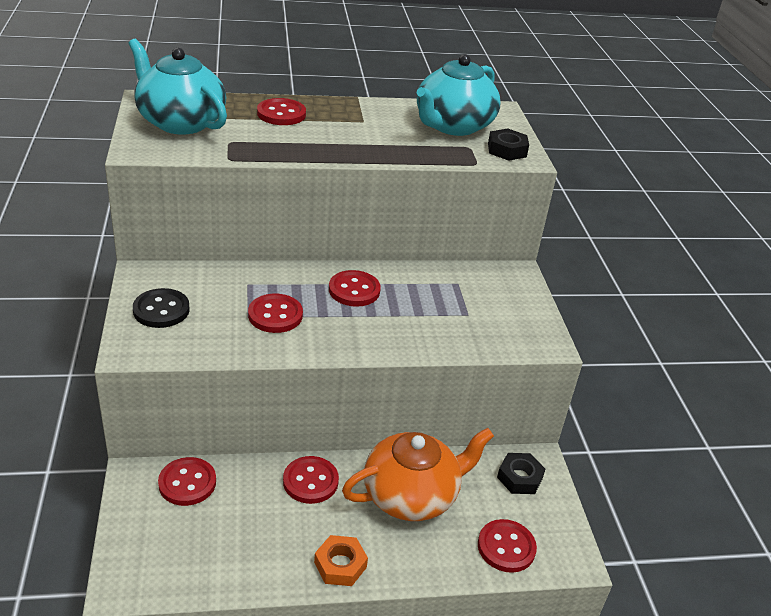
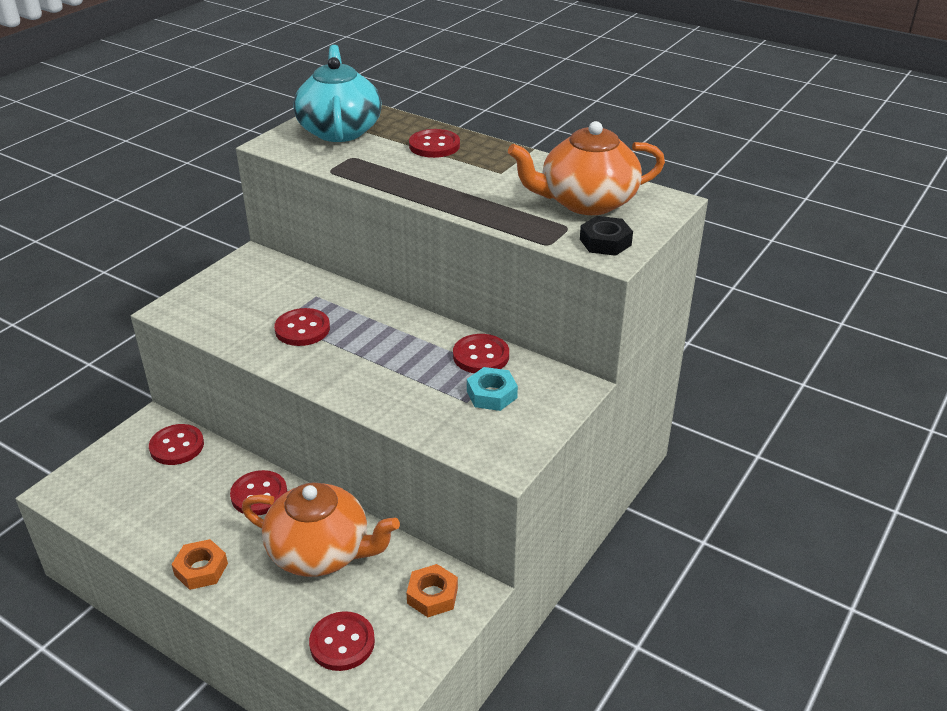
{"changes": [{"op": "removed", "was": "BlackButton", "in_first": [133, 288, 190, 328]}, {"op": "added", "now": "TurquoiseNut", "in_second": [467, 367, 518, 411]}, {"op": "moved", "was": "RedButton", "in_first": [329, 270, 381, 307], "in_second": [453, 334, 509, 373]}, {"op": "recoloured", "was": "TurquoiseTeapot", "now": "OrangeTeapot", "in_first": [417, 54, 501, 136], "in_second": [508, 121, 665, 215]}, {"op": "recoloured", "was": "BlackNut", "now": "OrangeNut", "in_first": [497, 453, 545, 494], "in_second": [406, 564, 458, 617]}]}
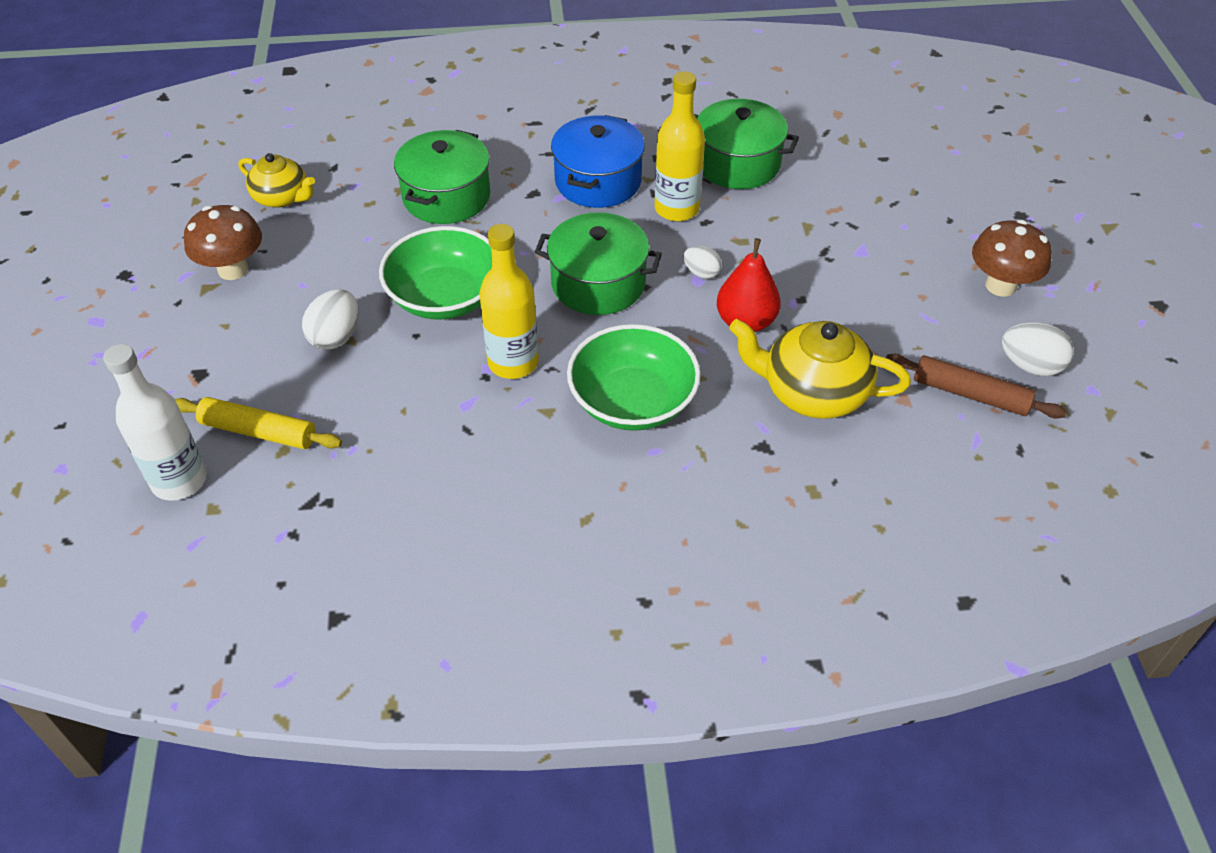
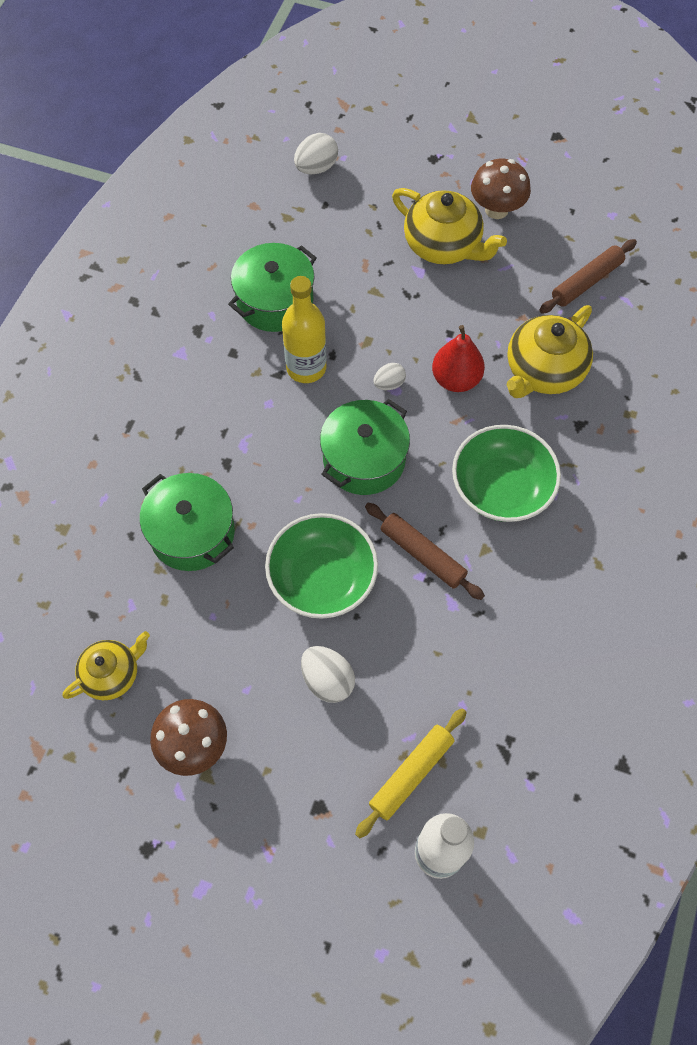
{"changes": [{"op": "removed", "was": "BluePot", "in_first": [551, 115, 645, 208]}, {"op": "added", "now": "YellowTeapot", "in_second": [392, 188, 507, 264]}, {"op": "moved", "was": "WhiteEgg", "in_first": [1002, 322, 1073, 376], "in_second": [294, 133, 338, 175]}, {"op": "replaced", "was": "YellowBottle", "now": "BrownRollingPin", "in_first": [479, 224, 539, 379], "in_second": [365, 503, 485, 600]}]}
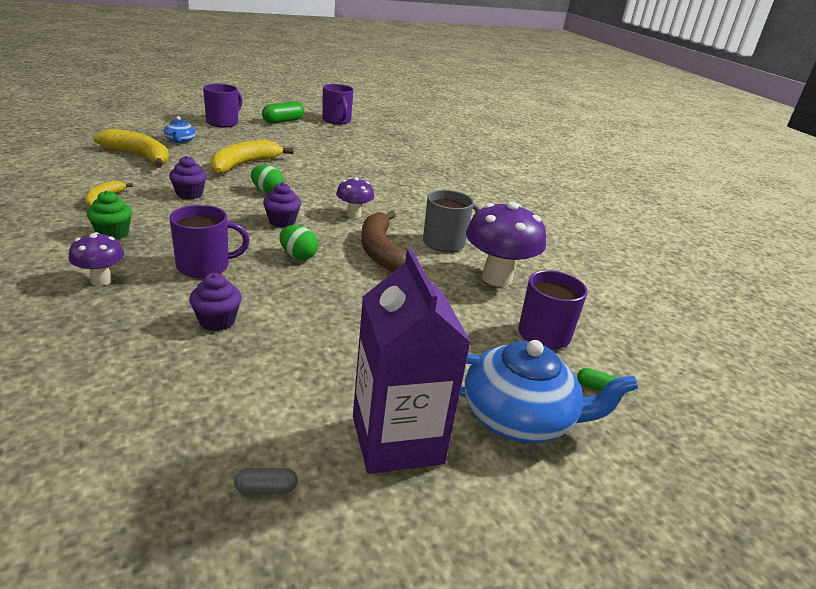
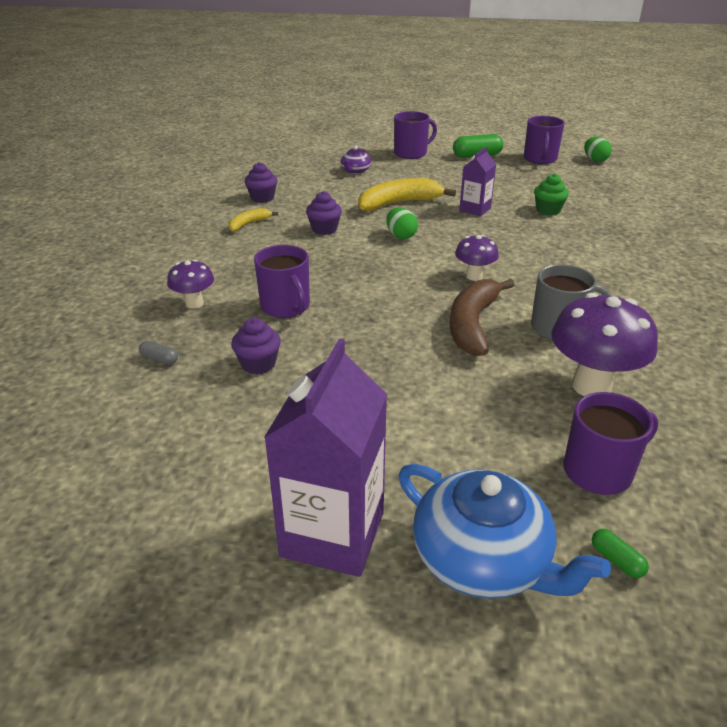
{"changes": [{"op": "removed", "was": "YellowBanana", "in_first": [93, 129, 169, 168]}, {"op": "added", "now": "PurpleCarton", "in_second": [459, 147, 496, 216]}, {"op": "moved", "was": "GreenCupcake", "in_first": [87, 191, 132, 240], "in_second": [534, 174, 569, 216]}, {"op": "moved", "was": "GreyCapsule", "in_first": [234, 468, 298, 494], "in_second": [139, 341, 178, 365]}, {"op": "moved", "was": "PurpleCupcake", "in_first": [263, 182, 301, 228], "in_second": [245, 162, 277, 203]}, {"op": "moved", "was": "GreenEgg", "in_first": [279, 225, 318, 260], "in_second": [584, 137, 612, 162]}, {"op": "recoloured", "was": "BlueTeapot", "now": "PurpleTeapot", "in_first": [164, 116, 196, 144], "in_second": [341, 146, 371, 174]}, {"op": "turned", "was": "PurpleMug", "in_first": [169, 205, 250, 278], "in_second": [254, 245, 310, 318], "clockwise": 45}]}
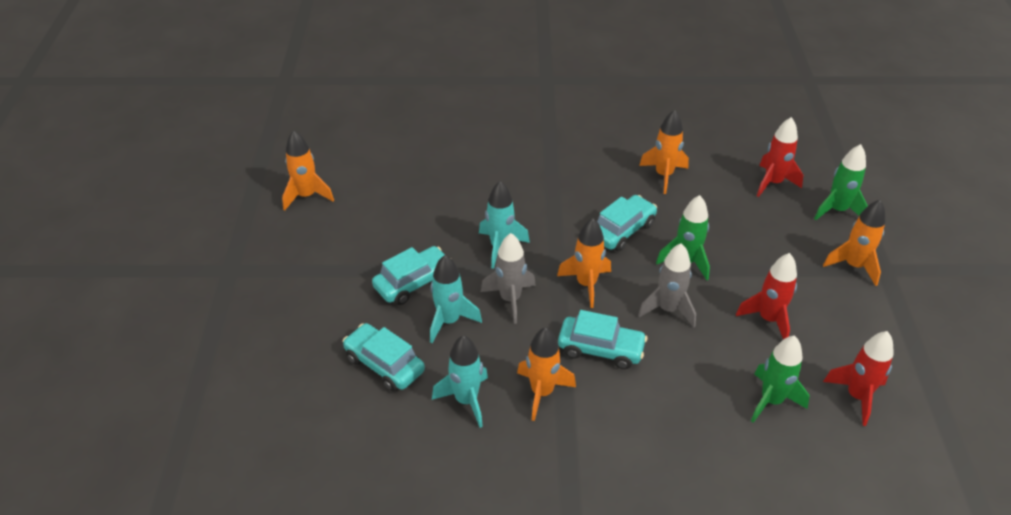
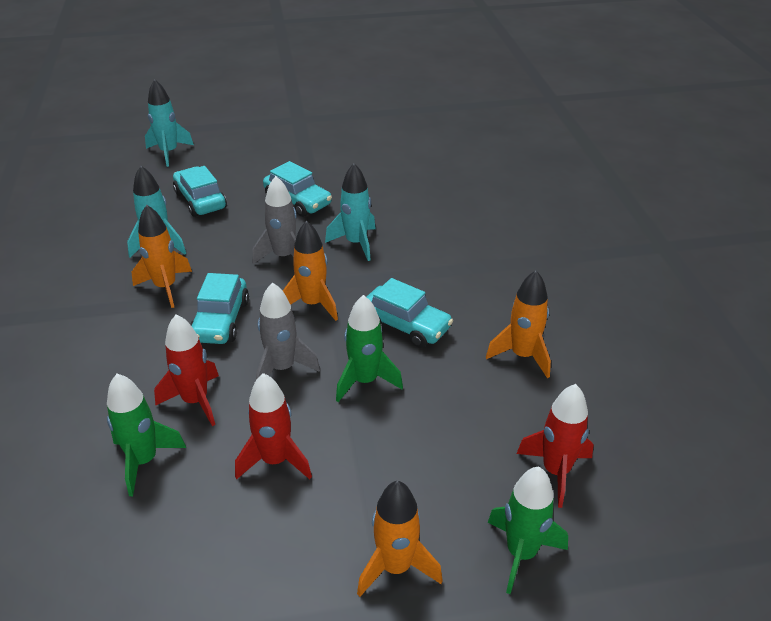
{"changes": [{"op": "removed", "was": "OrangeRocket", "in_first": [282, 130, 334, 211]}, {"op": "moved", "was": "TurquoiseRocket", "in_first": [430, 255, 482, 343], "in_second": [145, 79, 194, 167]}, {"op": "moved", "was": "RedRocket", "in_first": [823, 331, 893, 426], "in_second": [154, 315, 219, 426]}, {"op": "turned", "was": "TurquoiseCar", "in_first": [343, 323, 425, 392], "in_second": [173, 166, 227, 217], "clockwise": -60}]}
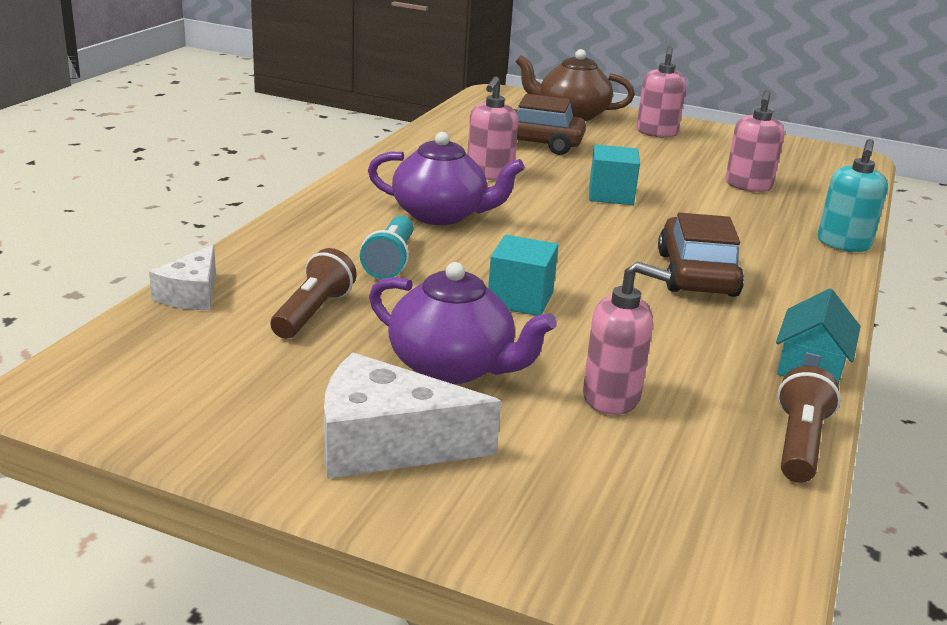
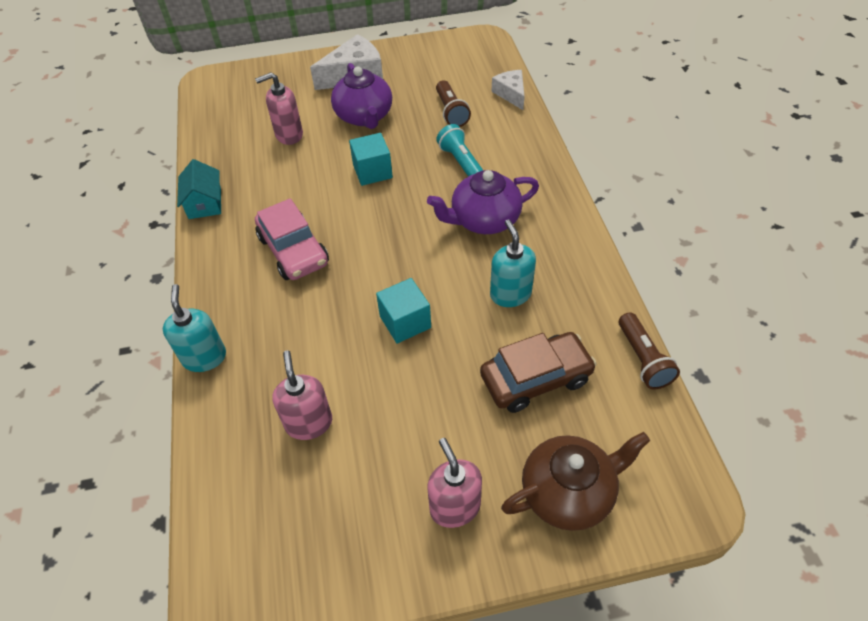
{"changes": [{"op": "moved", "was": "BrownFlashlight", "in_first": [777, 366, 841, 483], "in_second": [619, 312, 680, 390]}, {"op": "recoloured", "was": "PinkSoapDispenser", "now": "TurquoiseSoapDispenser", "in_first": [468, 76, 518, 180], "in_second": [490, 220, 536, 307]}, {"op": "recoloured", "was": "BrownCar", "now": "PinkCar", "in_first": [658, 213, 744, 297], "in_second": [255, 198, 329, 280]}, {"op": "turned", "was": "PurpleTeapot", "in_first": [369, 262, 557, 384], "in_second": [331, 63, 392, 129], "clockwise": -105}]}
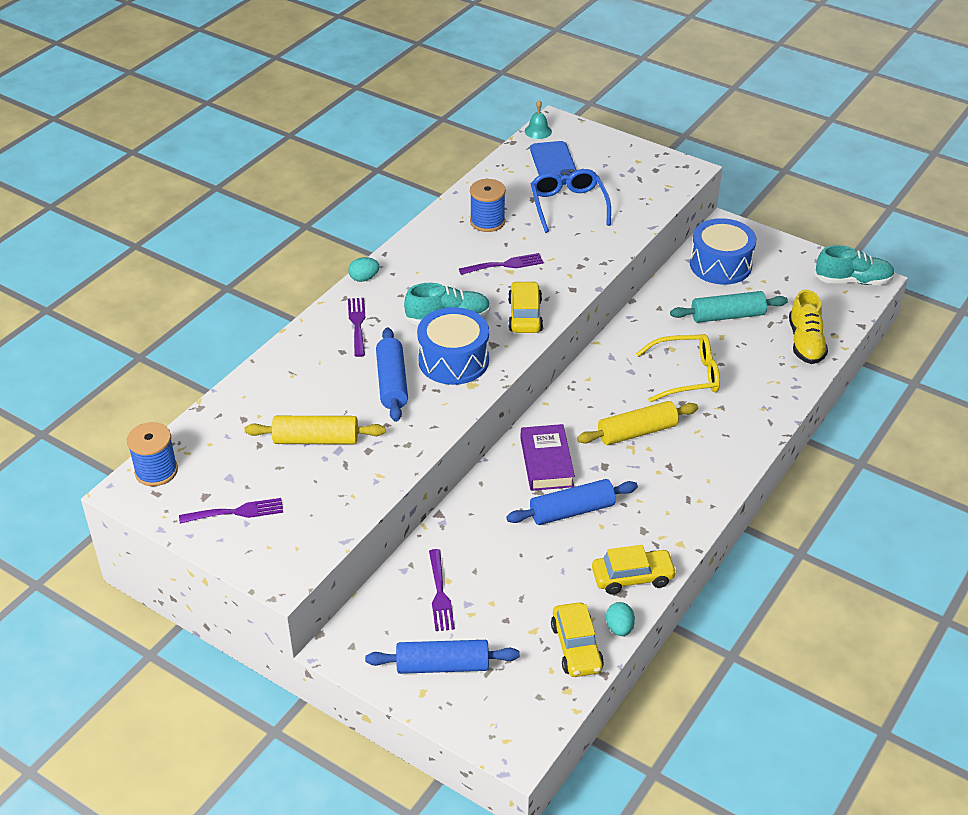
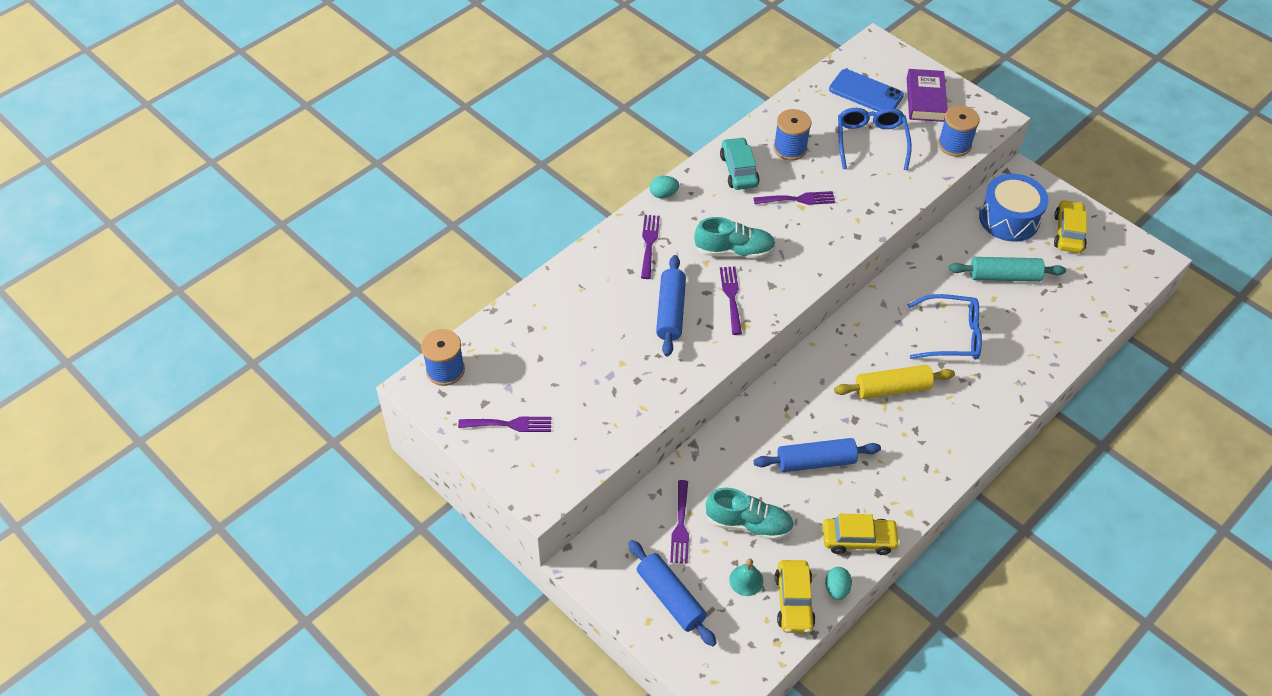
{"changes": [{"op": "removed", "was": "YellowRollingPin", "in_first": [244, 416, 386, 444]}, {"op": "removed", "was": "YellowShoe", "in_first": [789, 289, 828, 364]}, {"op": "added", "now": "TurquoiseCar", "in_second": [720, 137, 760, 190]}, {"op": "added", "now": "BlueSpool", "in_second": [938, 105, 980, 157]}, {"op": "moved", "was": "YellowCar", "in_first": [508, 281, 543, 333], "in_second": [1054, 200, 1087, 253]}, {"op": "moved", "was": "PurpleBook", "in_first": [520, 424, 575, 491], "in_second": [907, 69, 948, 122]}, {"op": "moved", "was": "TurquoiseBell", "in_first": [525, 100, 552, 139], "in_second": [729, 559, 763, 596]}, {"op": "moved", "was": "TurquoiseShoe", "in_first": [815, 245, 895, 285], "in_second": [705, 488, 794, 541]}, {"op": "replaced", "was": "BlueDrum", "now": "PurpleFork", "in_first": [417, 307, 489, 385], "in_second": [720, 267, 742, 335]}, {"op": "recoloured", "was": "YellowGlasses", "now": "BlueGlasses", "in_first": [636, 334, 720, 402], "in_second": [908, 294, 982, 360]}, {"op": "turned", "was": "BlueRollingPin", "in_first": [365, 640, 520, 674], "in_second": [628, 540, 716, 647], "clockwise": 45}, {"op": "turned", "was": "BluePhone", "in_first": [530, 141, 577, 185], "in_second": [829, 69, 904, 112], "clockwise": -60}]}
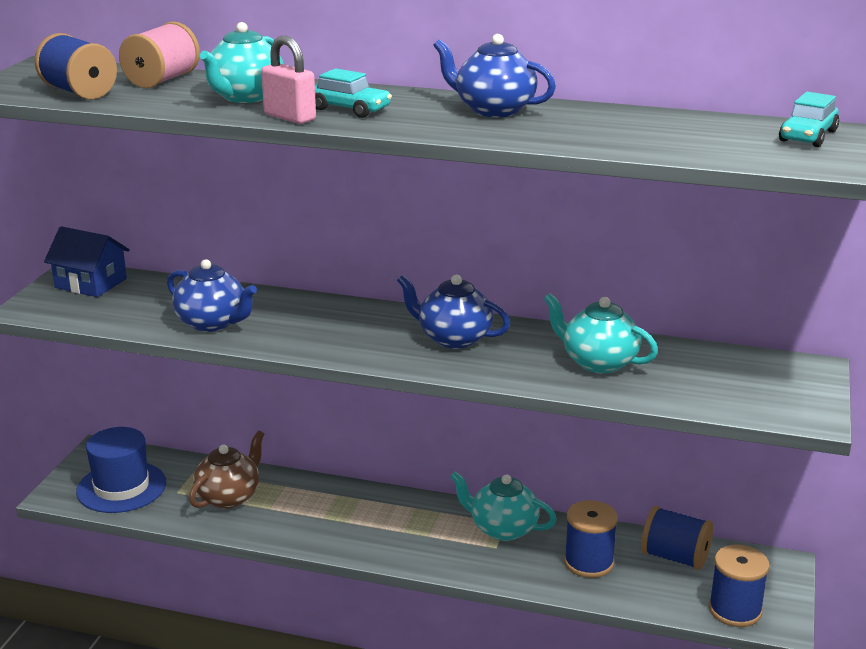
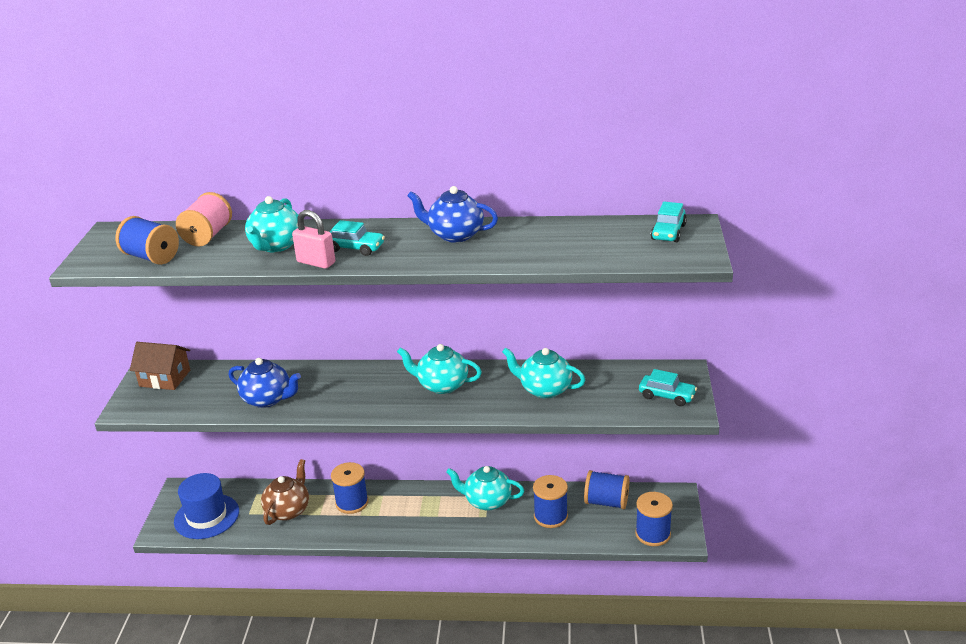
{"changes": [{"op": "added", "now": "BlueSpool", "in_second": [331, 462, 368, 514]}, {"op": "added", "now": "TurquoiseCar", "in_second": [639, 369, 697, 406]}, {"op": "recoloured", "was": "BlueHouse", "now": "BrownHouse", "in_first": [44, 226, 130, 297], "in_second": [130, 342, 190, 390]}, {"op": "recoloured", "was": "BlueTeapot", "now": "TurquoiseTeapot", "in_first": [397, 275, 510, 349], "in_second": [397, 344, 482, 394]}]}
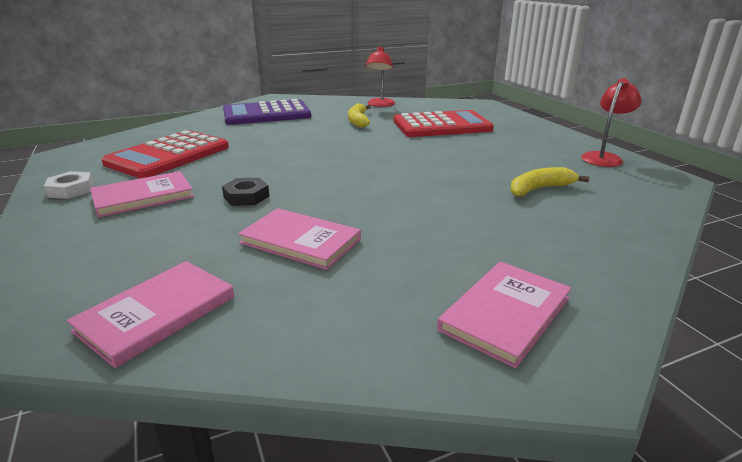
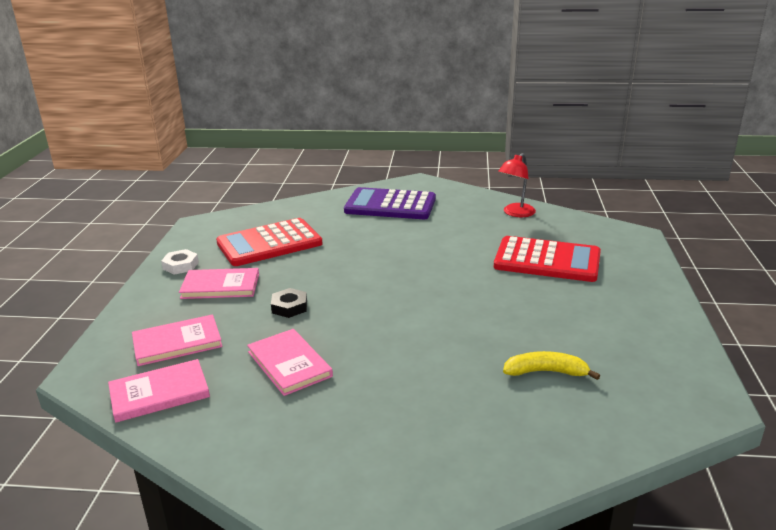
{"changes": [{"op": "removed", "was": "YellowBanana", "in_first": [348, 103, 371, 128]}, {"op": "removed", "was": "RedLamp", "in_first": [581, 78, 642, 167]}, {"op": "moved", "was": "PinkBook", "in_first": [437, 262, 572, 368], "in_second": [132, 314, 222, 366]}]}
